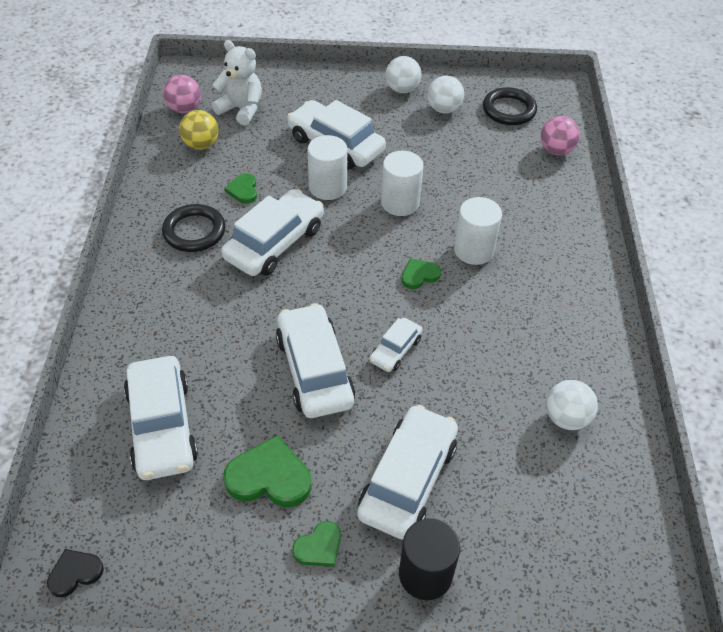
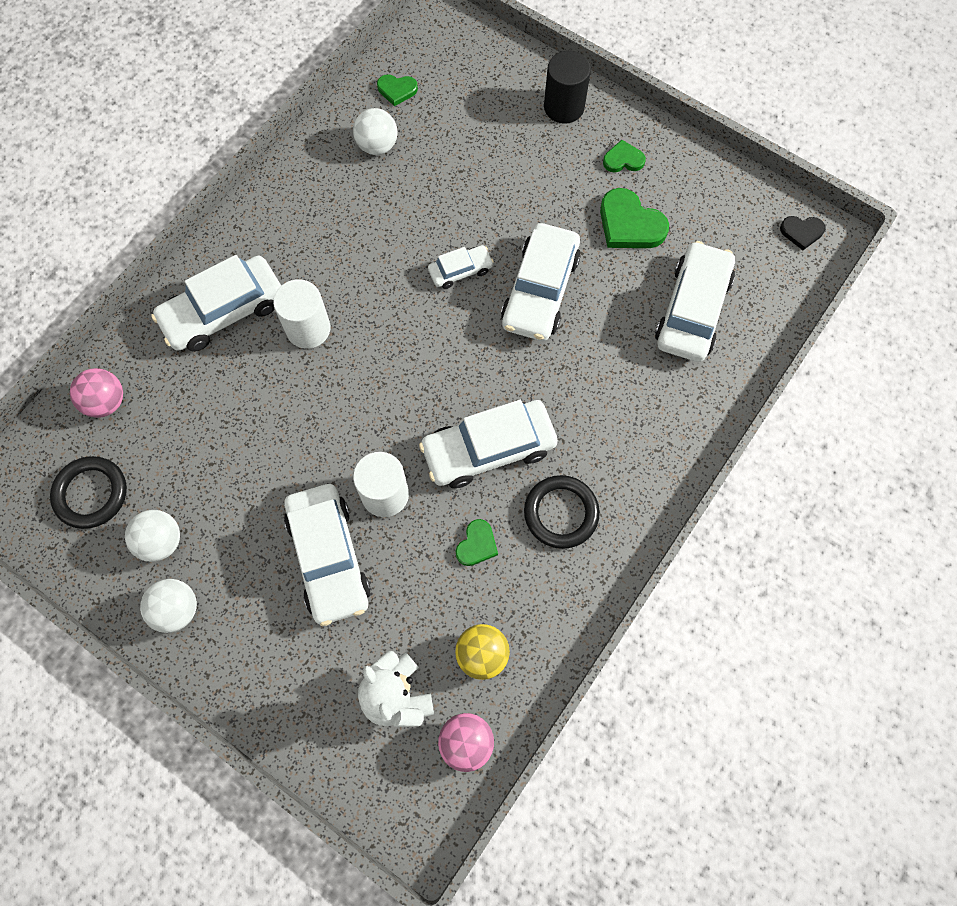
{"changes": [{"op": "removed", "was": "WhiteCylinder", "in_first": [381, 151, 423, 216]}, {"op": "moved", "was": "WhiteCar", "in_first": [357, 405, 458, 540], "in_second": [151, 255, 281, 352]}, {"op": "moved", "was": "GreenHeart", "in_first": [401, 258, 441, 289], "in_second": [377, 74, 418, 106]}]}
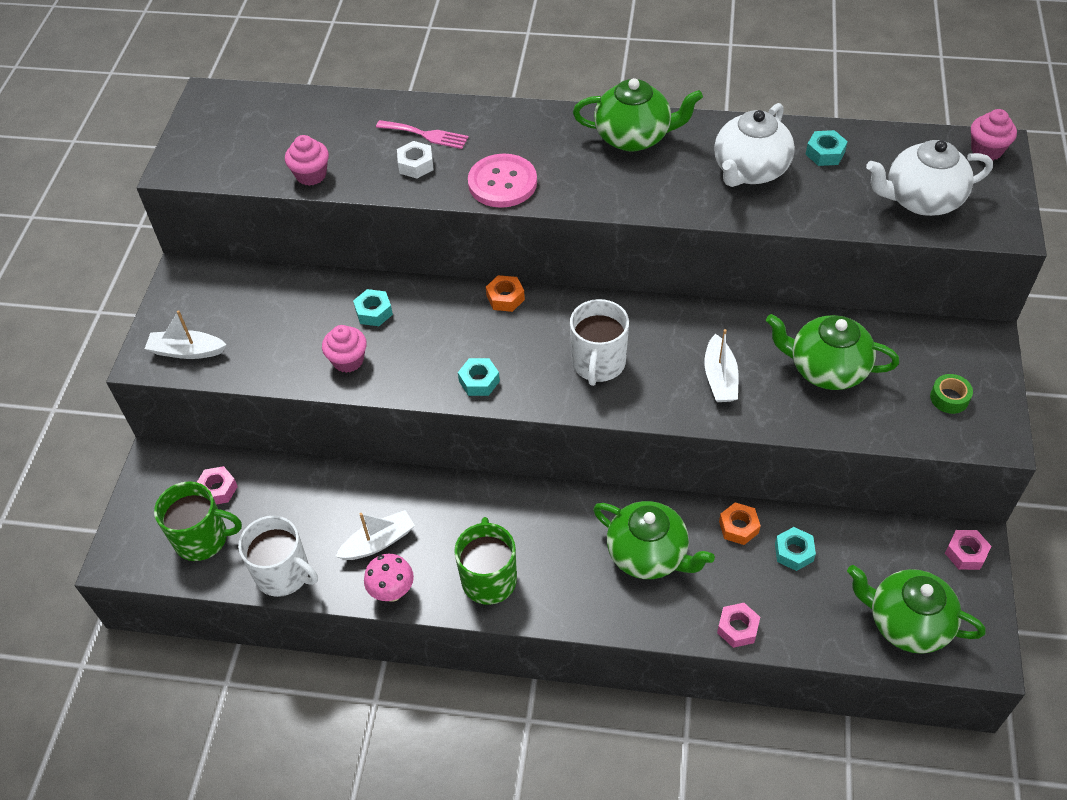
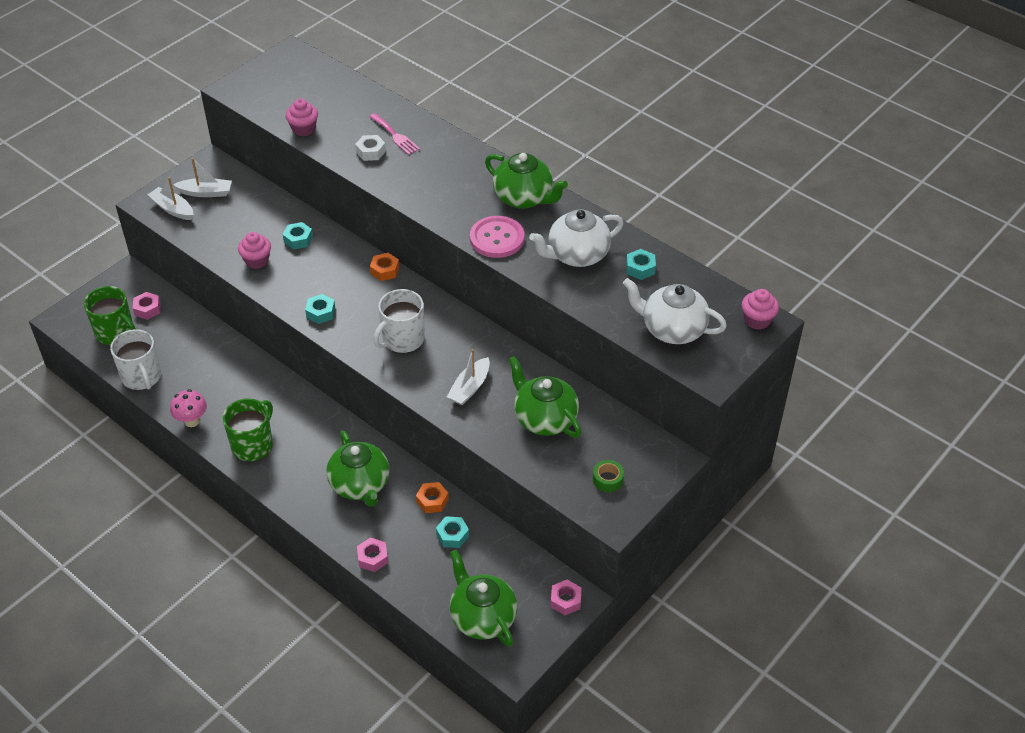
{"changes": [{"op": "moved", "was": "WhiteBoat", "in_first": [335, 510, 415, 560], "in_second": [173, 158, 232, 197]}, {"op": "moved", "was": "PinkButton", "in_first": [468, 154, 537, 208], "in_second": [470, 216, 524, 258]}]}
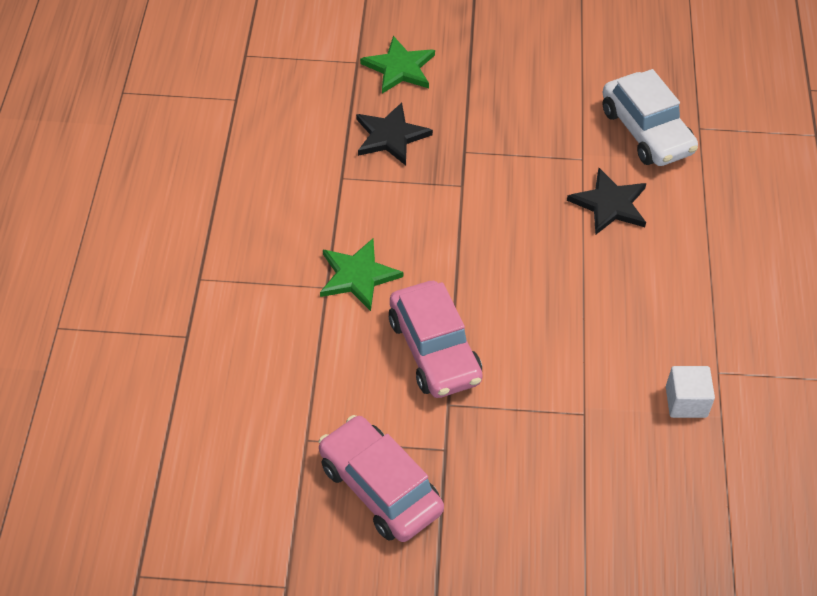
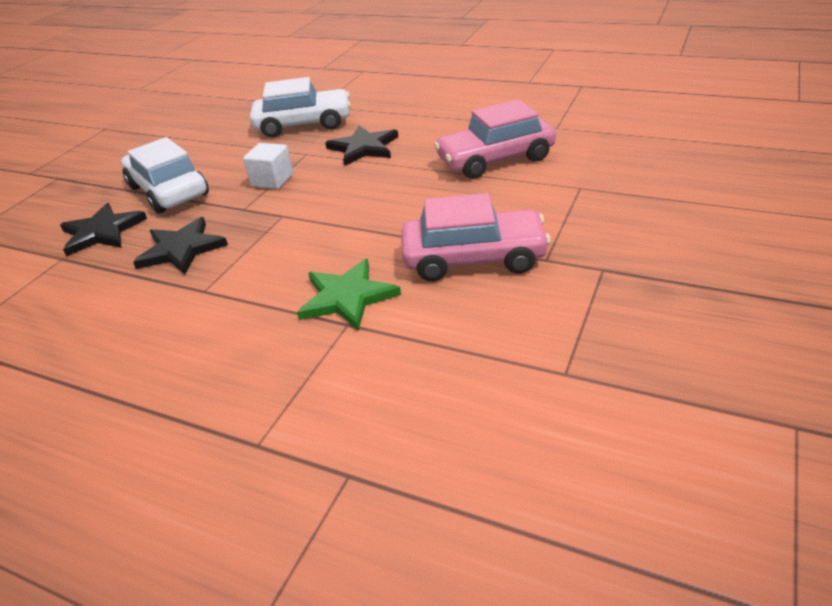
{"changes": [{"op": "added", "now": "WhiteCar", "in_second": [121, 137, 209, 213]}, {"op": "moved", "was": "PinkCar", "in_first": [319, 415, 444, 542], "in_second": [434, 99, 556, 179]}, {"op": "moved", "was": "WhiteCube", "in_first": [666, 366, 715, 418], "in_second": [243, 143, 293, 189]}, {"op": "recoloured", "was": "GreenStar", "now": "BlackStar", "in_first": [360, 36, 435, 94], "in_second": [60, 203, 147, 256]}]}
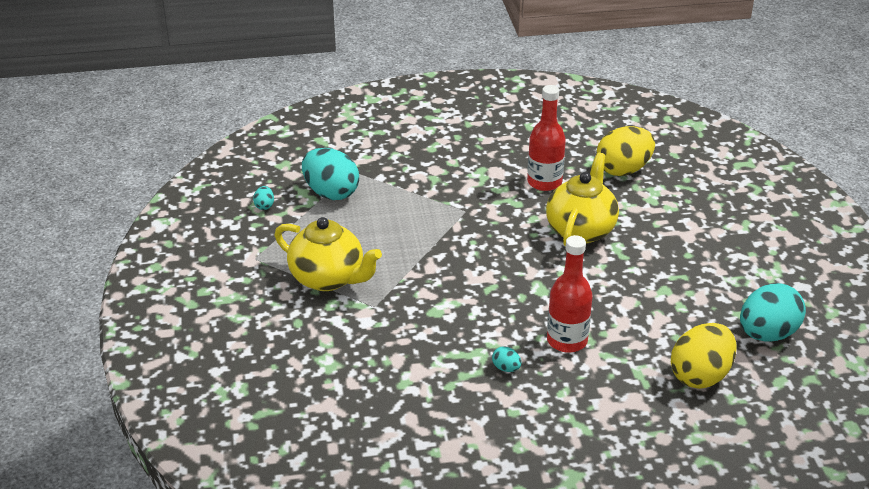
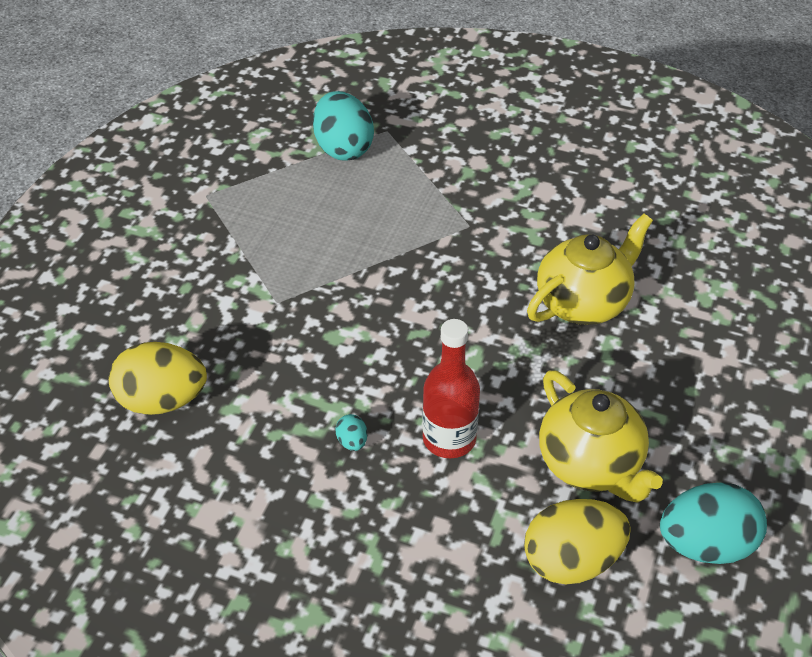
{"changes": [{"op": "removed", "was": "TurquoiseEgg", "in_first": [253, 186, 274, 210]}, {"op": "removed", "was": "RedBottle", "in_first": [527, 85, 566, 191]}, {"op": "moved", "was": "YellowTeapot", "in_first": [274, 217, 382, 291], "in_second": [539, 370, 663, 503]}, {"op": "moved", "was": "YellowEgg", "in_first": [596, 126, 655, 176], "in_second": [109, 342, 207, 415]}]}
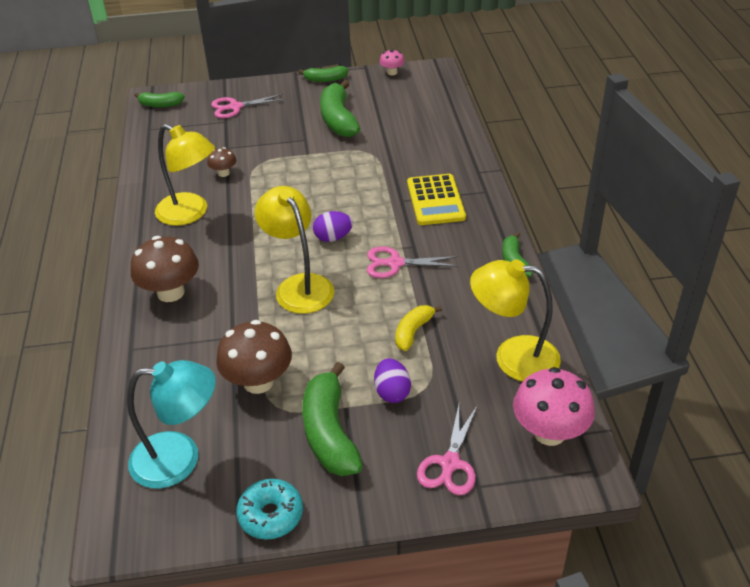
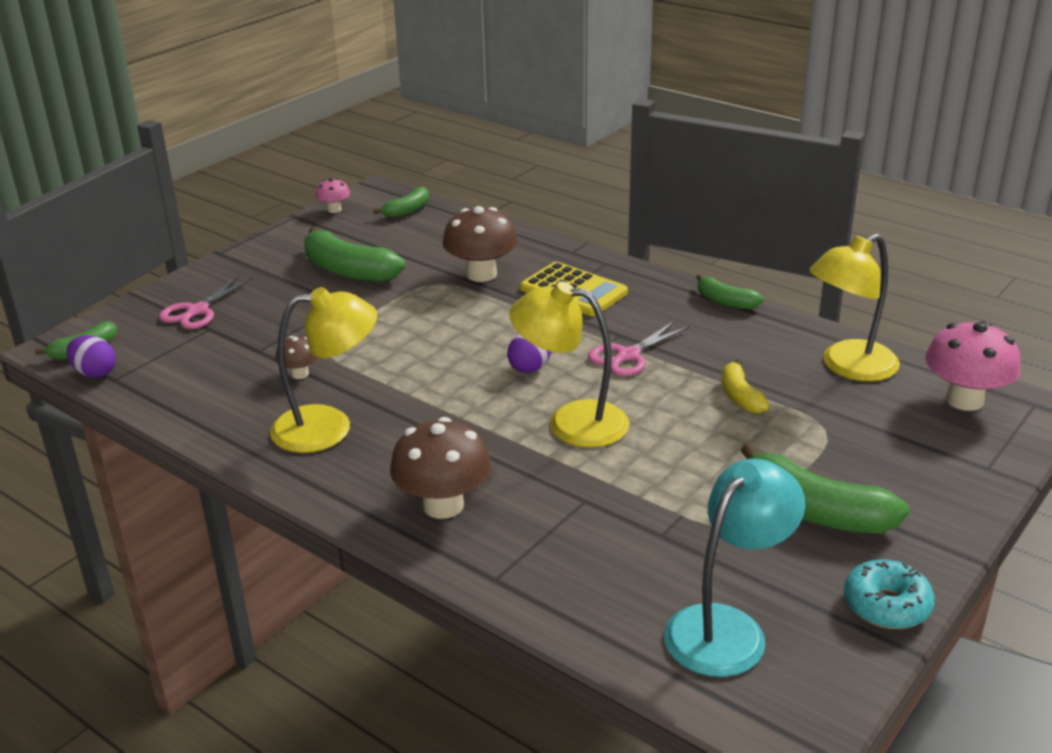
{"changes": [{"op": "removed", "was": "PinkScissors", "in_first": [417, 405, 477, 495]}, {"op": "moved", "was": "BrownMushroom", "in_first": [216, 320, 292, 394], "in_second": [442, 206, 518, 282]}, {"op": "moved", "was": "GreenBanana", "in_first": [299, 66, 348, 82], "in_second": [373, 187, 429, 218]}, {"op": "moved", "was": "PurpleEgg", "in_first": [374, 358, 411, 403], "in_second": [66, 335, 116, 378]}]}
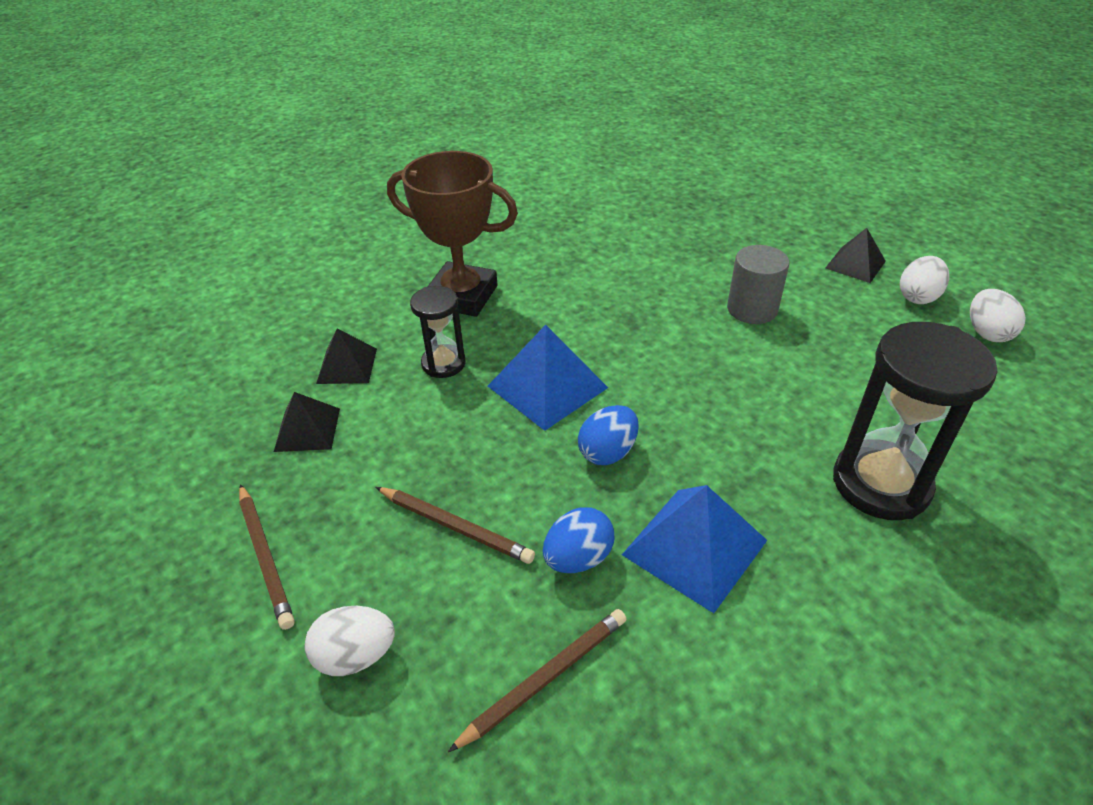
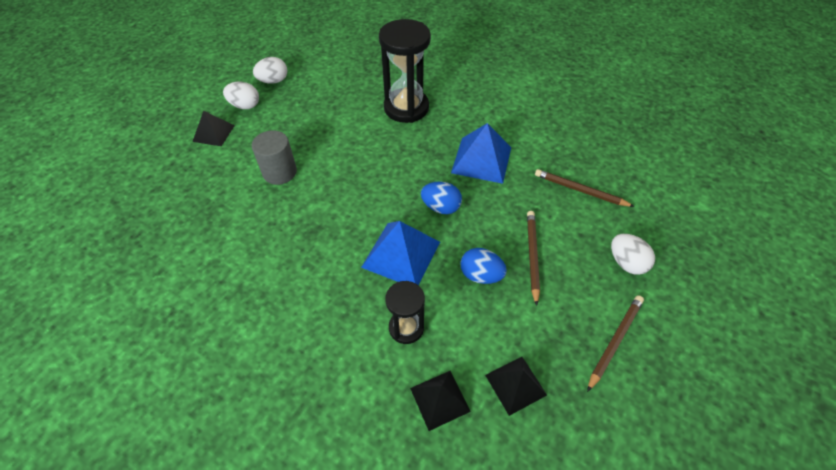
{"changes": [{"op": "removed", "was": "BrownTrophy", "in_first": [387, 151, 518, 317]}, {"op": "moved", "was": "BlueEgg", "in_first": [543, 507, 614, 573], "in_second": [460, 248, 507, 284]}]}
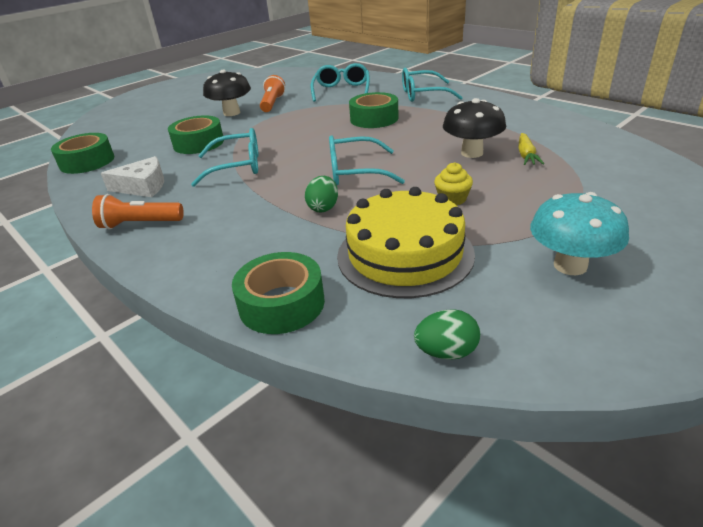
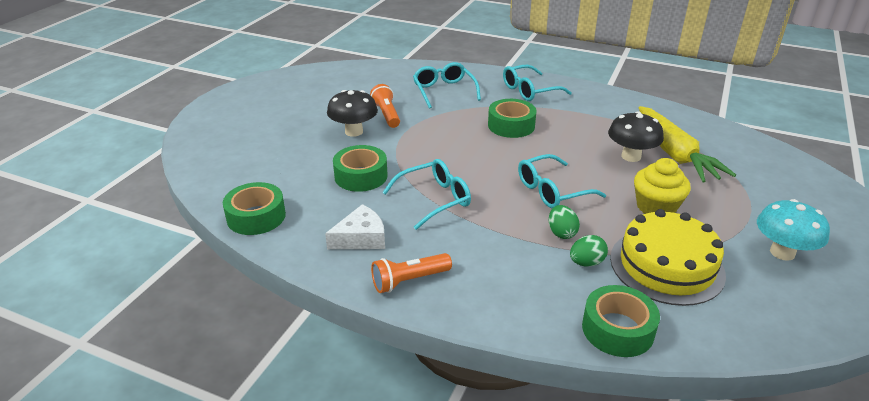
{"changes": [{"op": "moved", "was": "GreenEgg", "in_first": [414, 309, 480, 360], "in_second": [570, 235, 608, 267]}, {"op": "resized", "was": "YellowCupcake", "in_first": [434, 162, 473, 205], "in_second": [634, 158, 691, 214], "ratio": 1.71}, {"op": "resized", "was": "YellowCarrot", "in_first": [519, 133, 544, 165], "in_second": [639, 106, 736, 183], "ratio": 2.26}]}
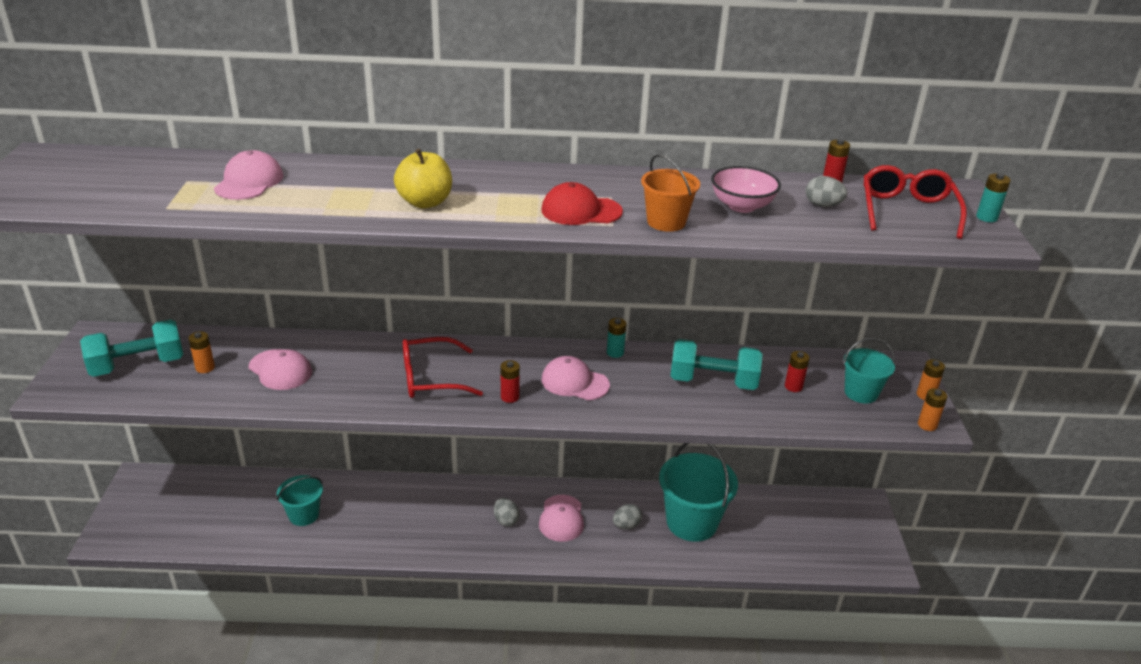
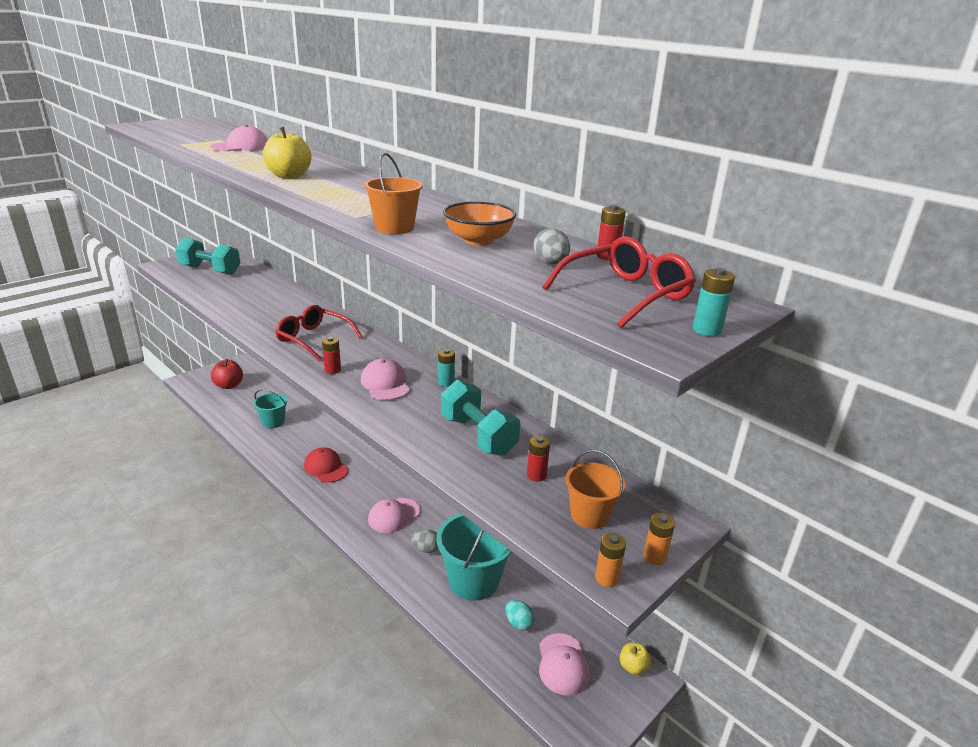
{"changes": [{"op": "removed", "was": "OrangeBattery", "in_first": [188, 331, 215, 373]}, {"op": "removed", "was": "GreyEgg", "in_first": [494, 498, 519, 526]}, {"op": "added", "now": "RedApple", "in_second": [211, 359, 243, 389]}, {"op": "added", "now": "TurquoiseEgg", "in_second": [505, 600, 535, 631]}, {"op": "added", "now": "YellowApple", "in_second": [620, 643, 651, 675]}, {"op": "moved", "was": "PinkCap", "in_first": [249, 349, 312, 390], "in_second": [539, 633, 590, 696]}, {"op": "moved", "was": "RedCap", "in_first": [541, 182, 623, 225], "in_second": [304, 447, 348, 483]}, {"op": "recoloured", "was": "PinkBowl", "now": "OrangeBowl", "in_first": [711, 166, 781, 213], "in_second": [443, 202, 516, 246]}, {"op": "recoloured", "was": "TurquoiseBucket", "now": "OrangeBucket", "in_first": [843, 338, 895, 404], "in_second": [566, 450, 625, 529]}]}
